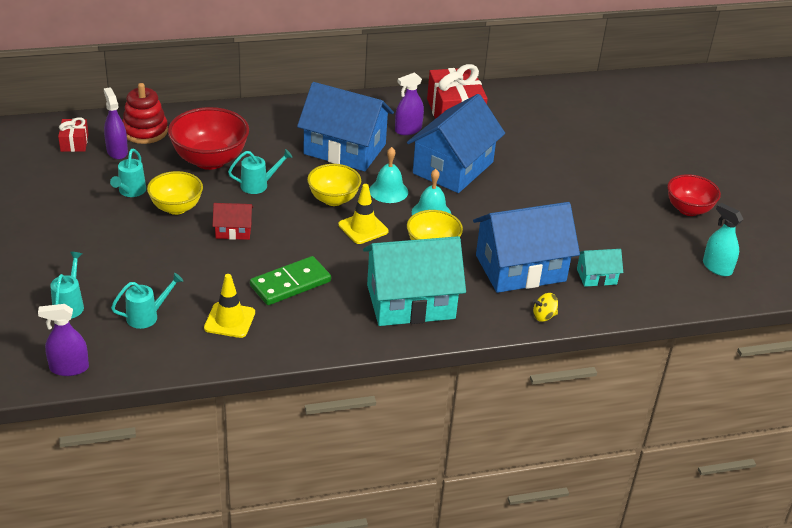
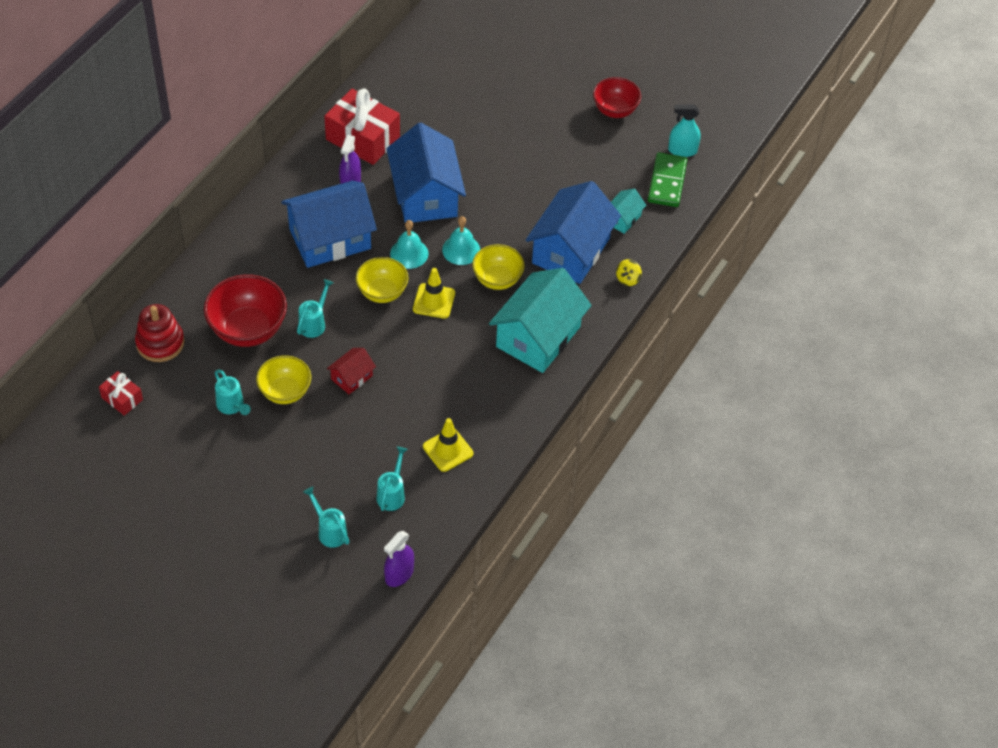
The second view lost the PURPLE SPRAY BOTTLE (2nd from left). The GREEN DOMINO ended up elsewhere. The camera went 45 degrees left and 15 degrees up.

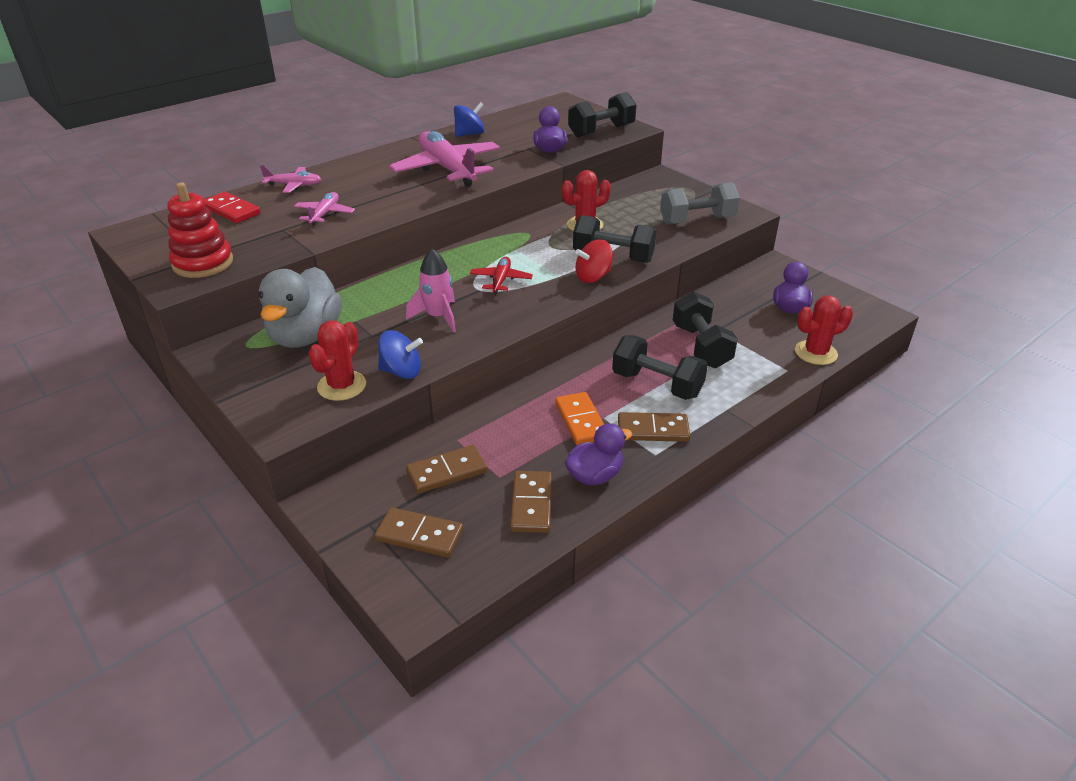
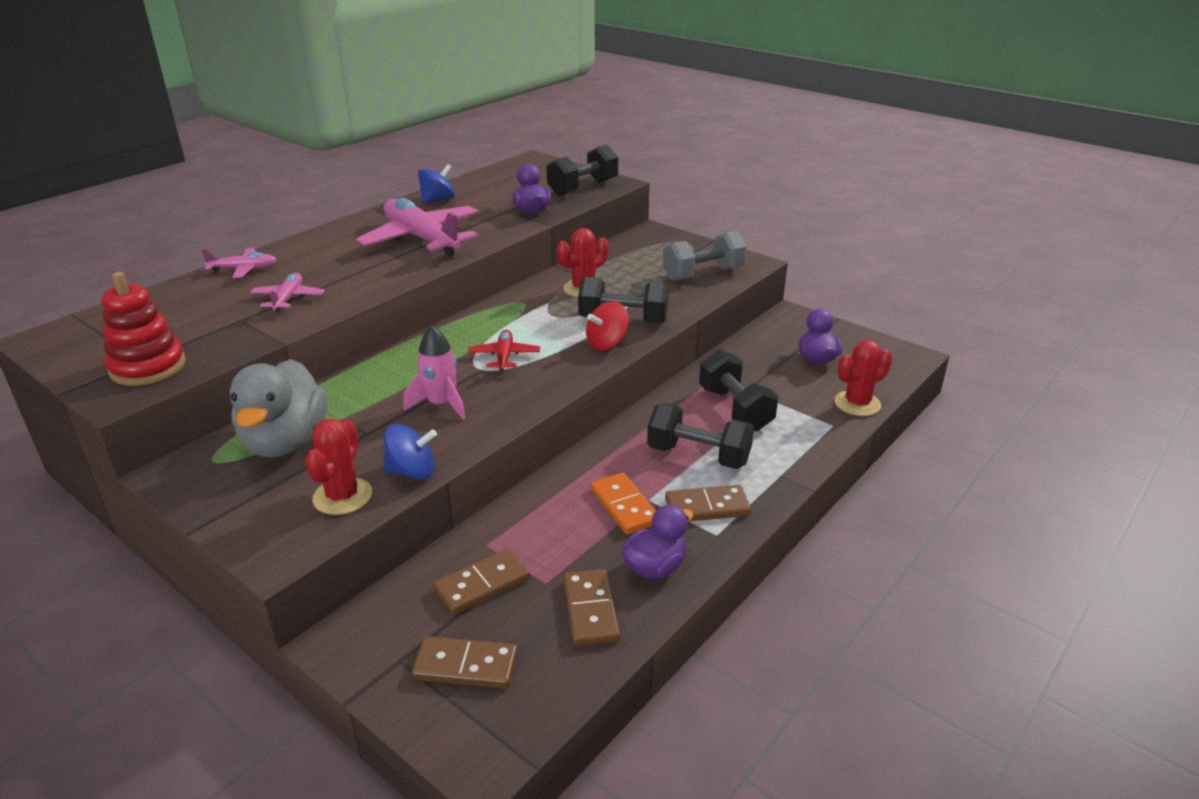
The second view lost the RED DOMINO. The camera went 10 degrees left and 5 degrees down.

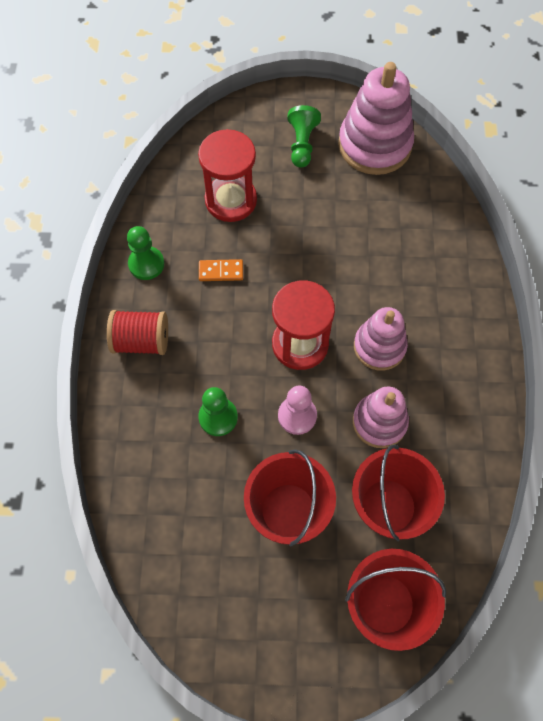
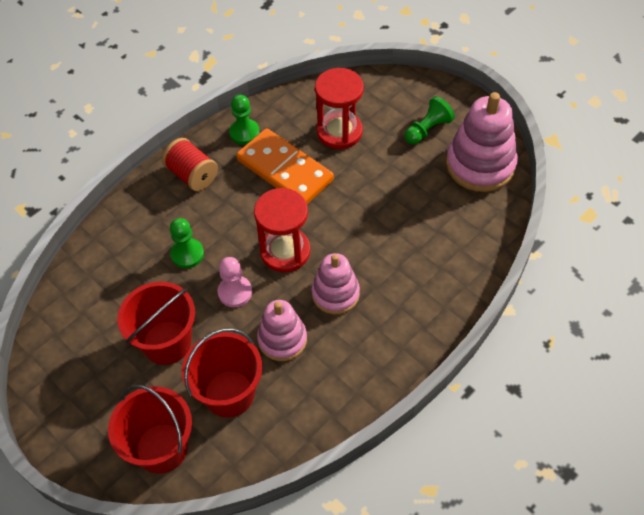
The size of the ORANGE DOMINO changed by a factor of 2.42. The camera went 45 degrees right and 10 degrees down.

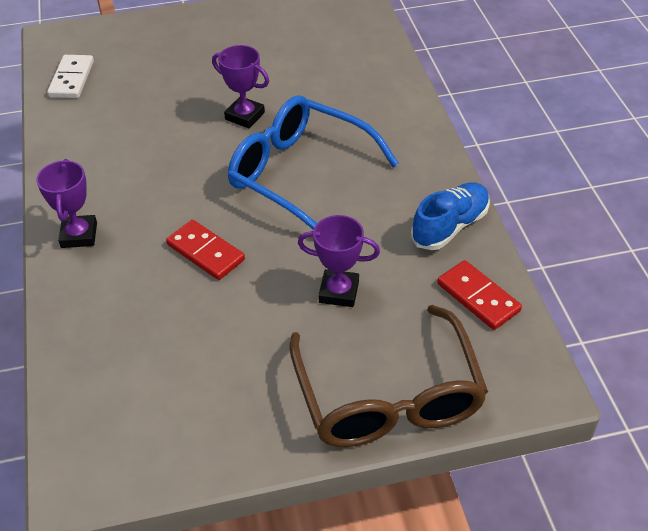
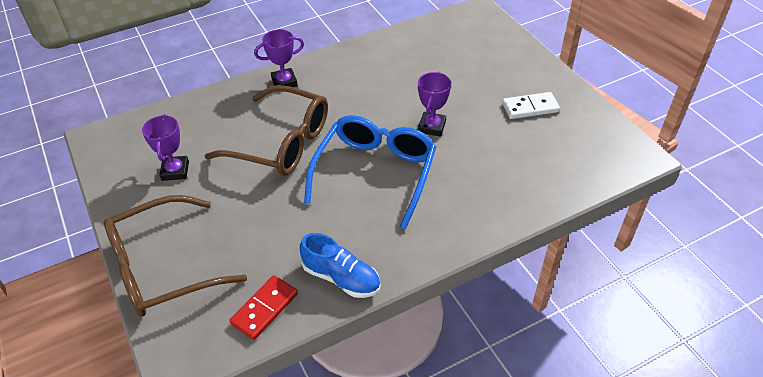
The WHITE DOMINO ended up elsewhere. Where the RED DOMINO (1st from left) stood, the BROWN GLASSES (2nd from left) came to stand. The PURPLE TROPHY (3rd from left in the first image) ended up elsewhere. The camera went 75 degrees right and 0 degrees up.

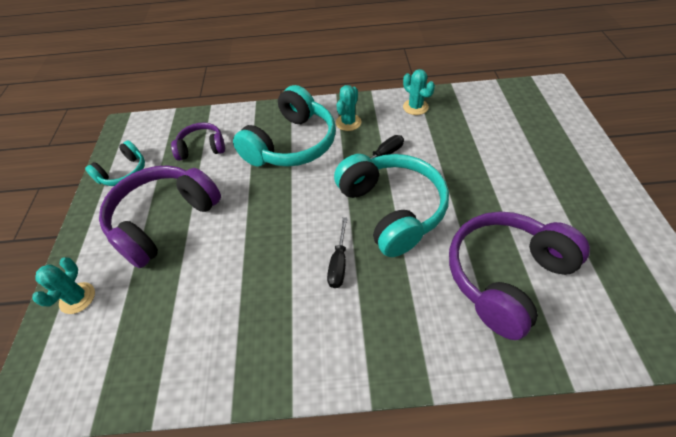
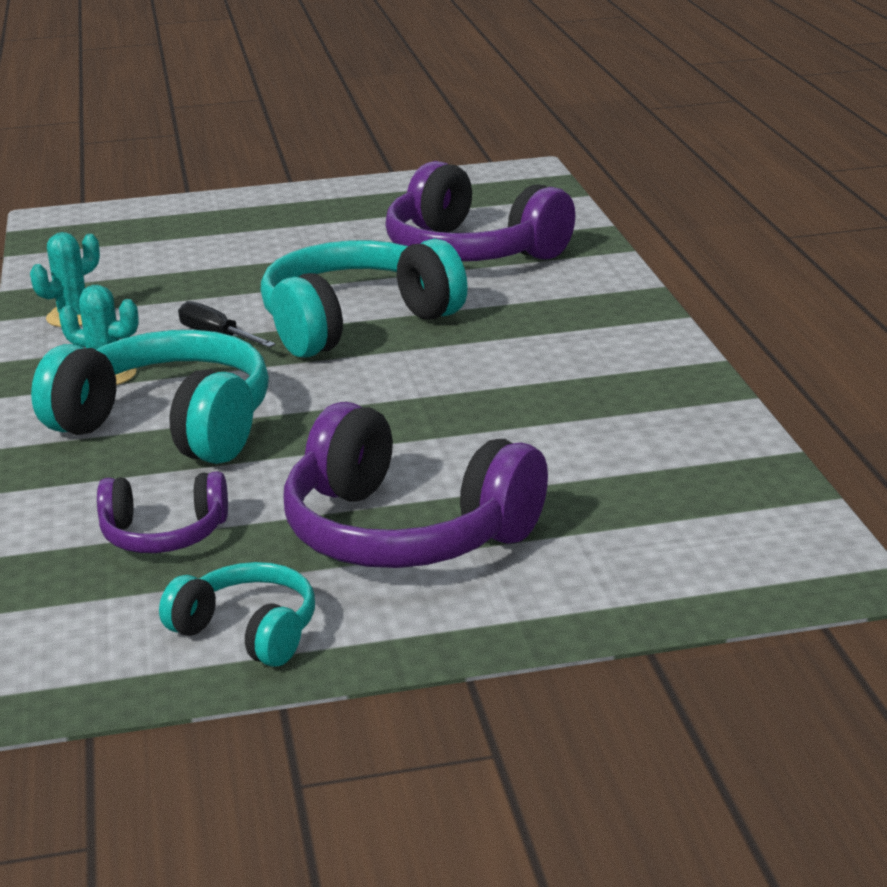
The second view lost the TURQUOISE CACTUS (1st from left). The PURPLE HEADPHONES (2nd from left in the first image) ended up facing another way, 75 degrees counterclockwise from before. The second view lost the BLACK SCREWDRIVER (1st from left). The camera went 100 degrees left and 25 degrees down.

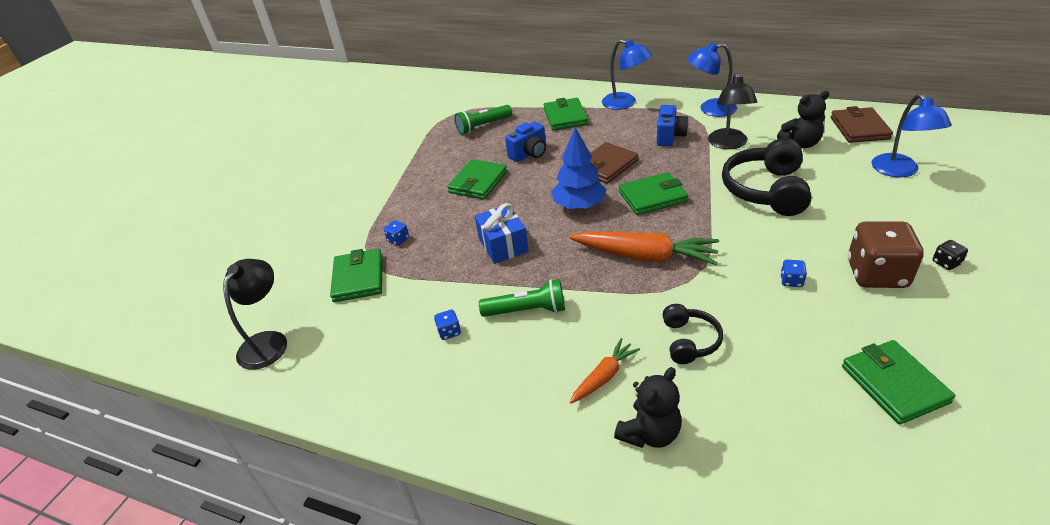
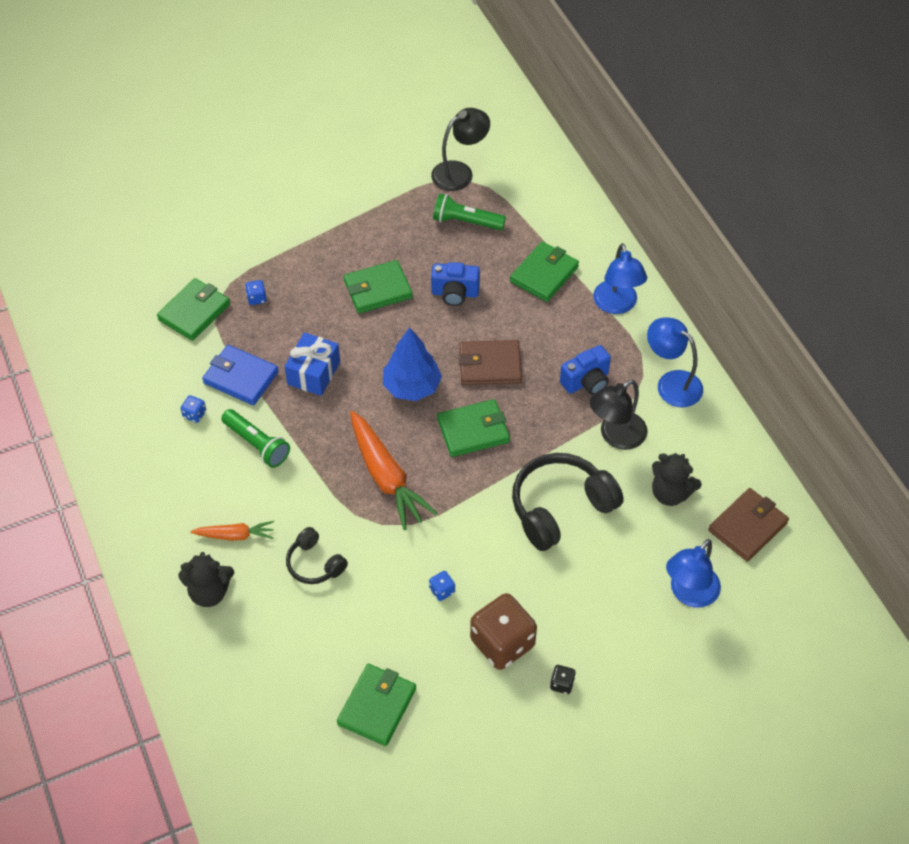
The BLACK LAMP (1st from left) ended up elsewhere. The GREEN WALLET (4th from left) ended up facing another way, 45 degrees counterclockwise from before. The BLACK HEADPHONES (1st from left) ended up facing another way, 90 degrees clockwise from before. The second view gained the BLUE WALLET. The camera went 40 degrees right and 15 degrees up.

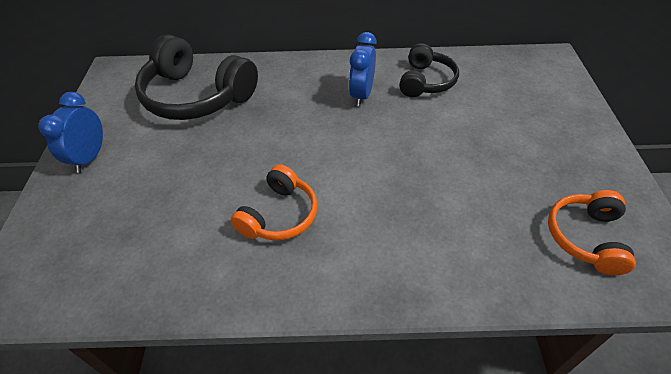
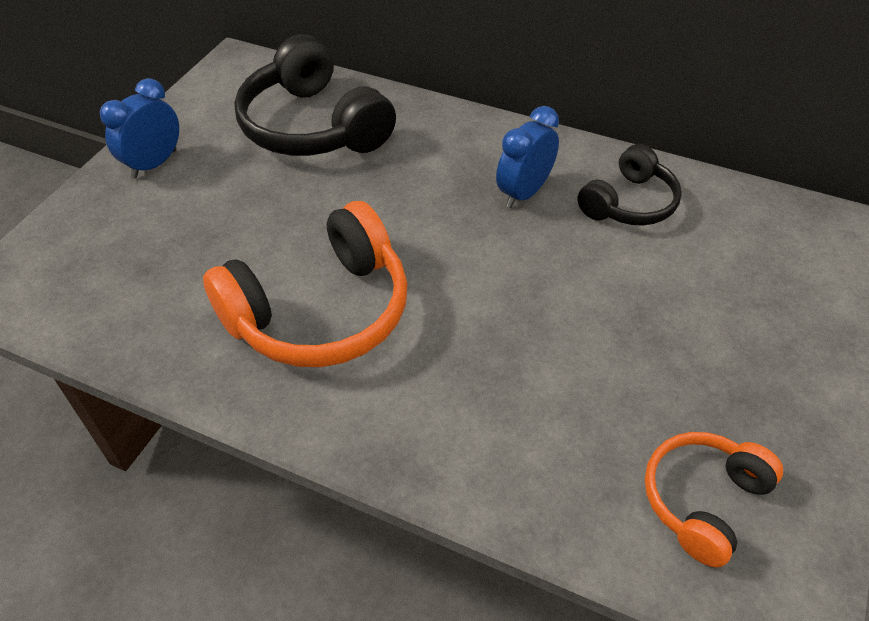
The size of the ORANGE HEADPHONES (1st from left) changed by a factor of 1.72. The camera went 25 degrees right and 0 degrees up.

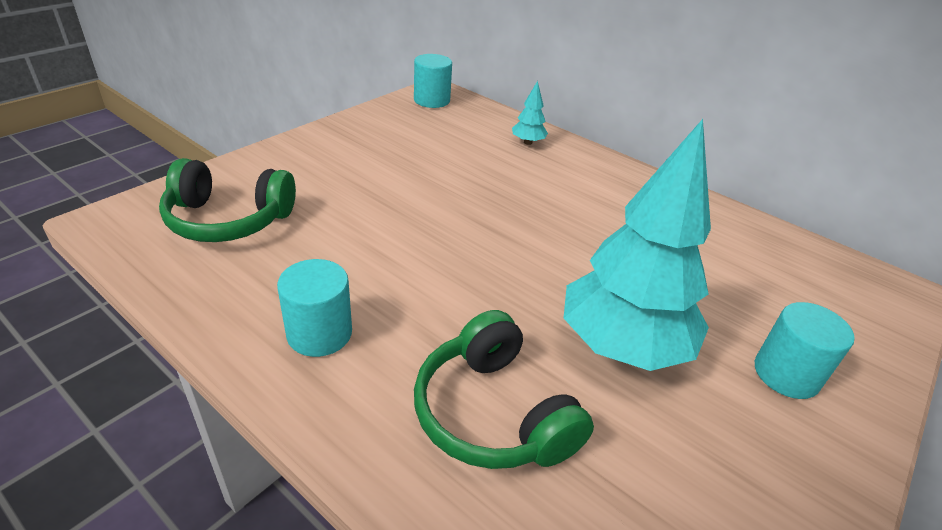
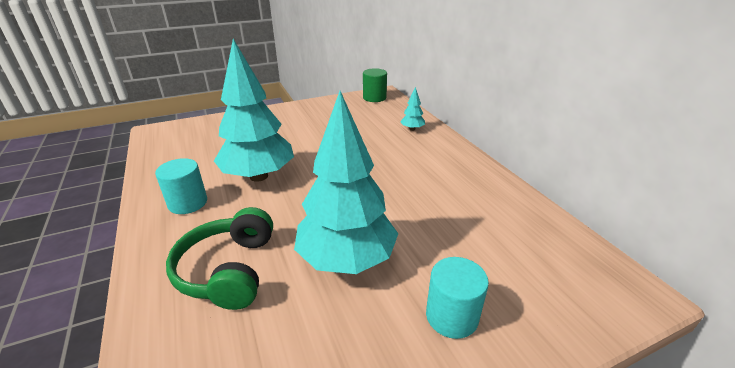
The second view lost the GREEN HEADPHONES (1st from left). What was the TURQUOISE CYLINDER (2nd from left) turned into the GREEN CYLINDER. The second view gained the TURQUOISE TREE (1st from left). The camera went 30 degrees right and 5 degrees down.

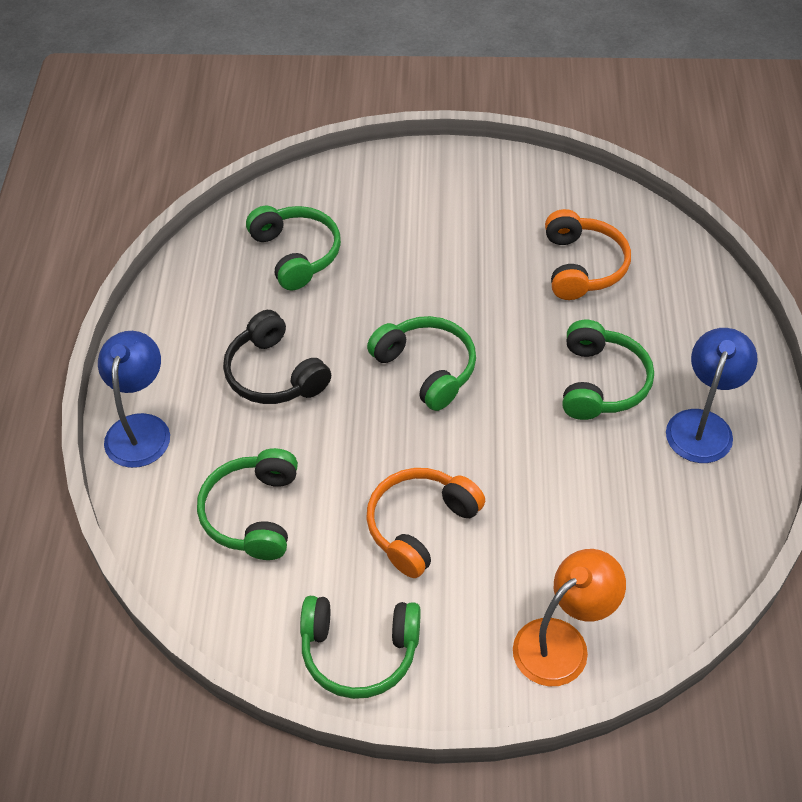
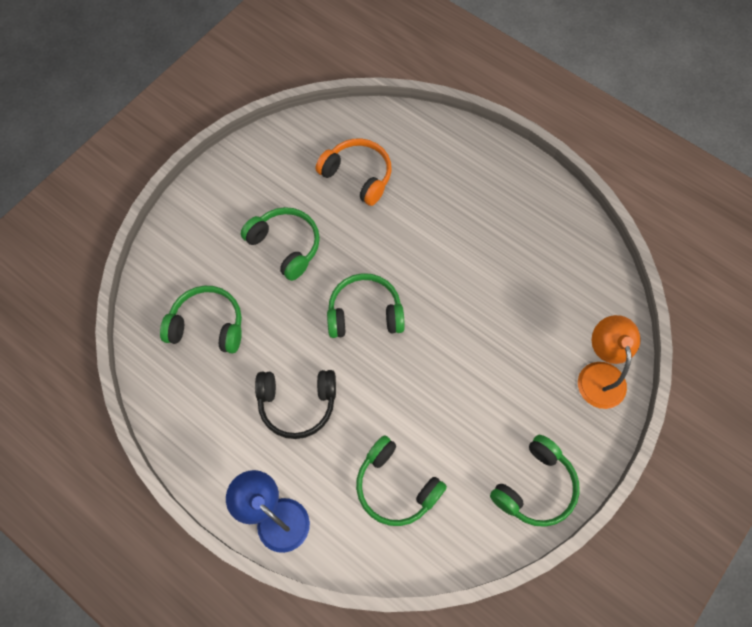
The second view lost the ORANGE HEADPHONES (1st from left). The GREEN HEADPHONES (5th from left in the first image) ended up elsewhere. The second view lost the BLUE LAMP (2nd from left). The camera went 55 degrees left and 15 degrees up.

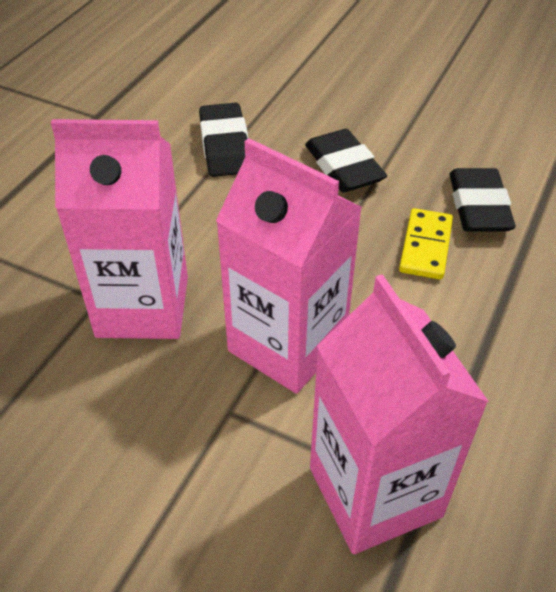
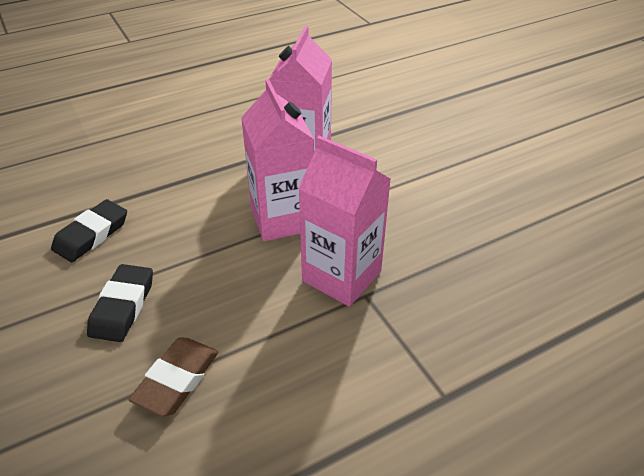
What was the BLACK ERASER (1st from left) turned into the BROWN ERASER. The second view lost the YELLOW DOMINO. The camera went 145 degrees left and 5 degrees down.

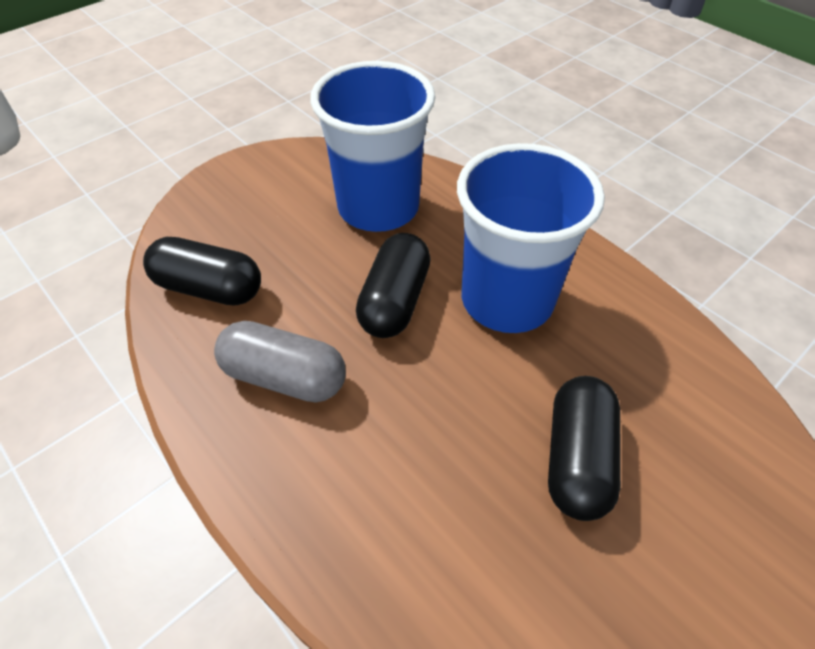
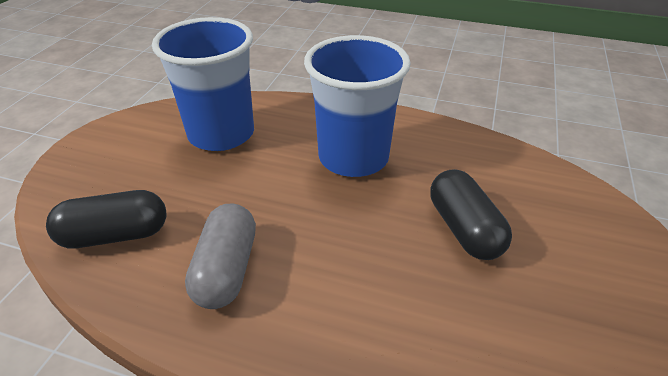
The GREY CAPSULE ended up facing another way, 75 degrees counterclockwise from before. The second view lost the BLACK CAPSULE (2nd from left). The camera went 30 degrees left and 10 degrees down.

